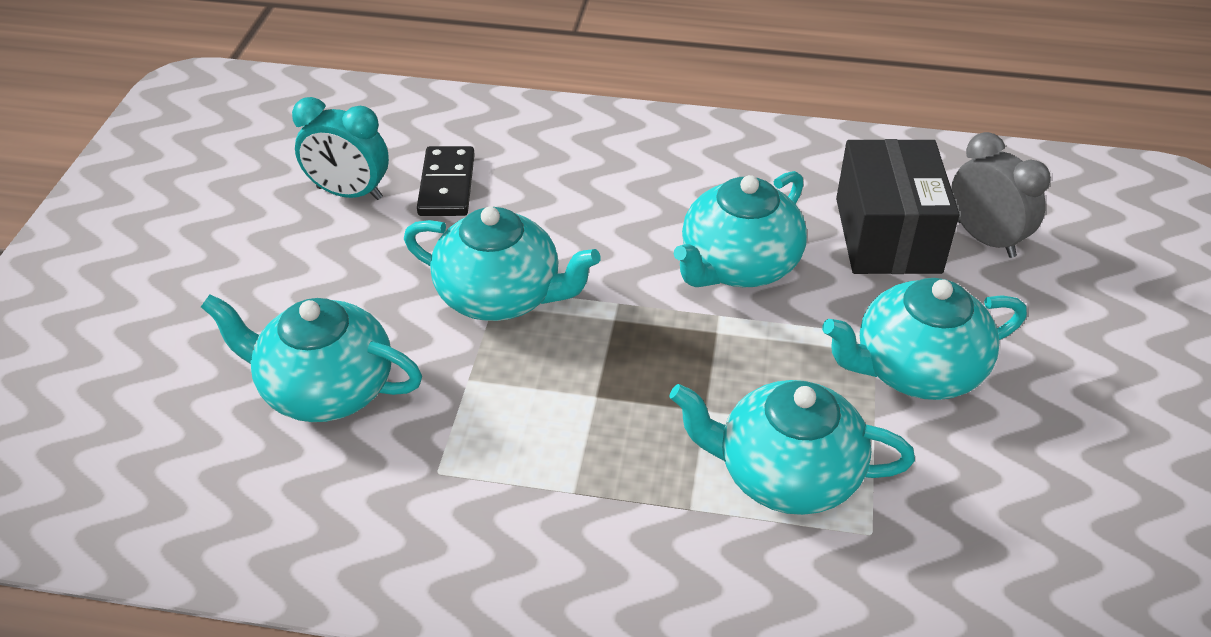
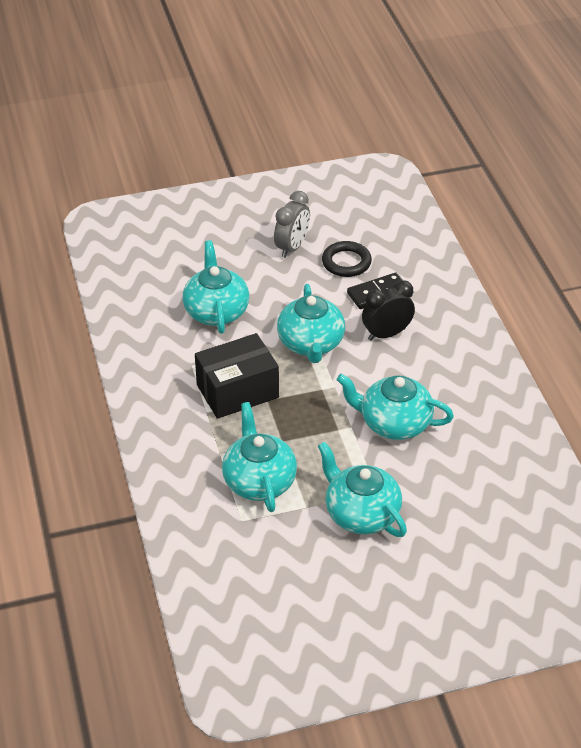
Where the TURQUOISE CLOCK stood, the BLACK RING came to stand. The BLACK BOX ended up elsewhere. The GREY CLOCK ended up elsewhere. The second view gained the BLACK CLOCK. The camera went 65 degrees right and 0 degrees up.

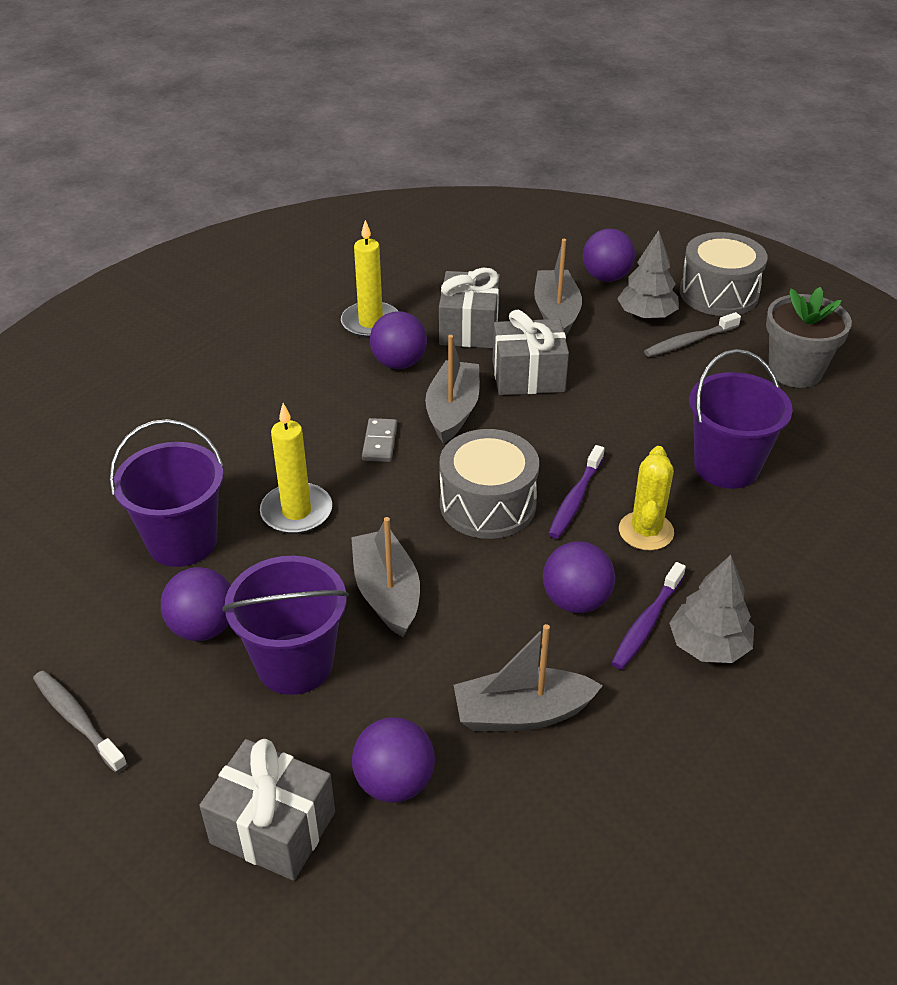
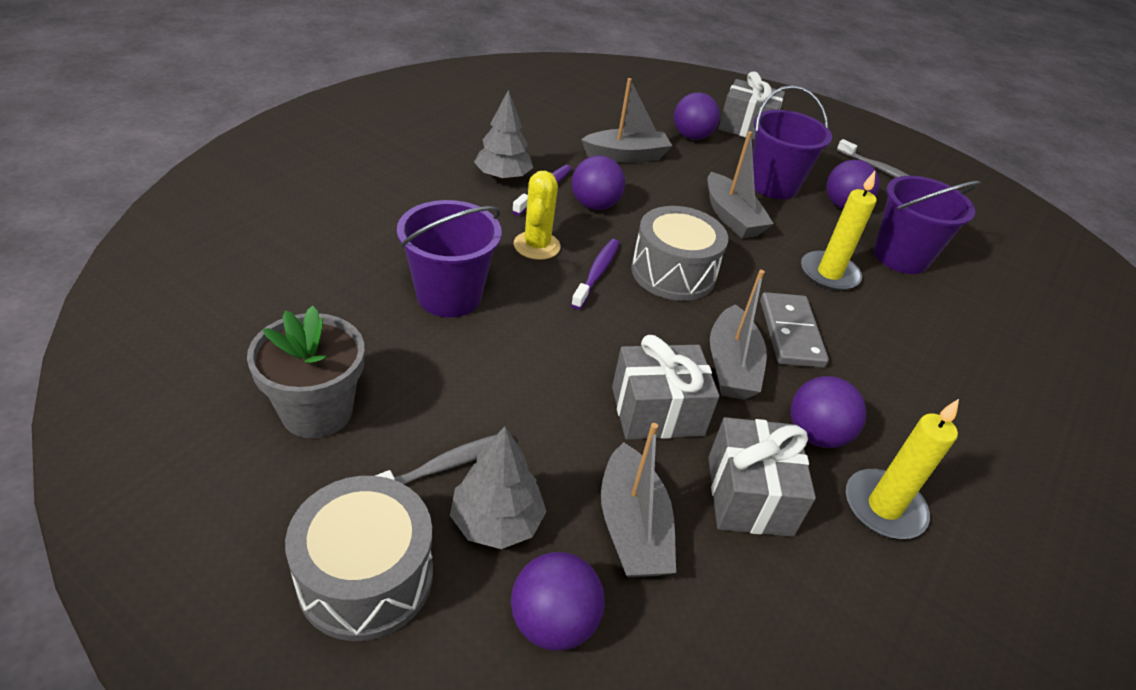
The size of the GREY DOMINO changed by a factor of 1.64. The camera went 170 degrees right and 0 degrees up.

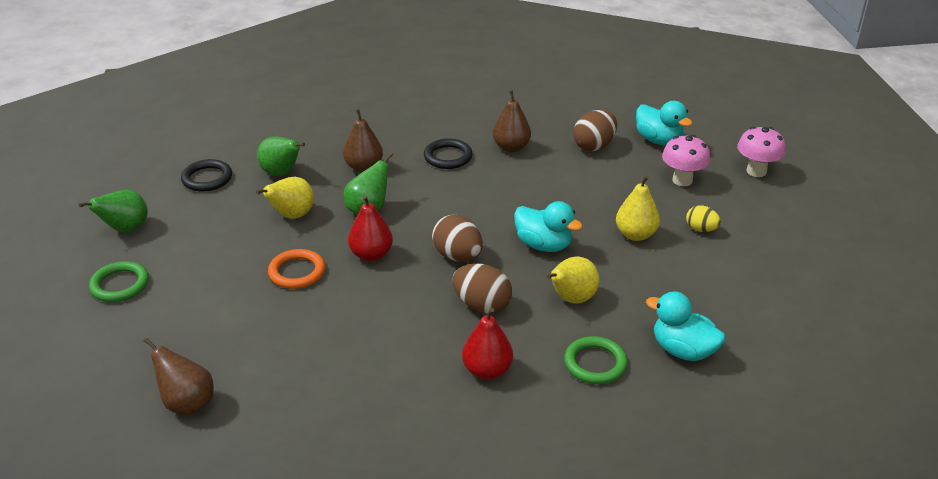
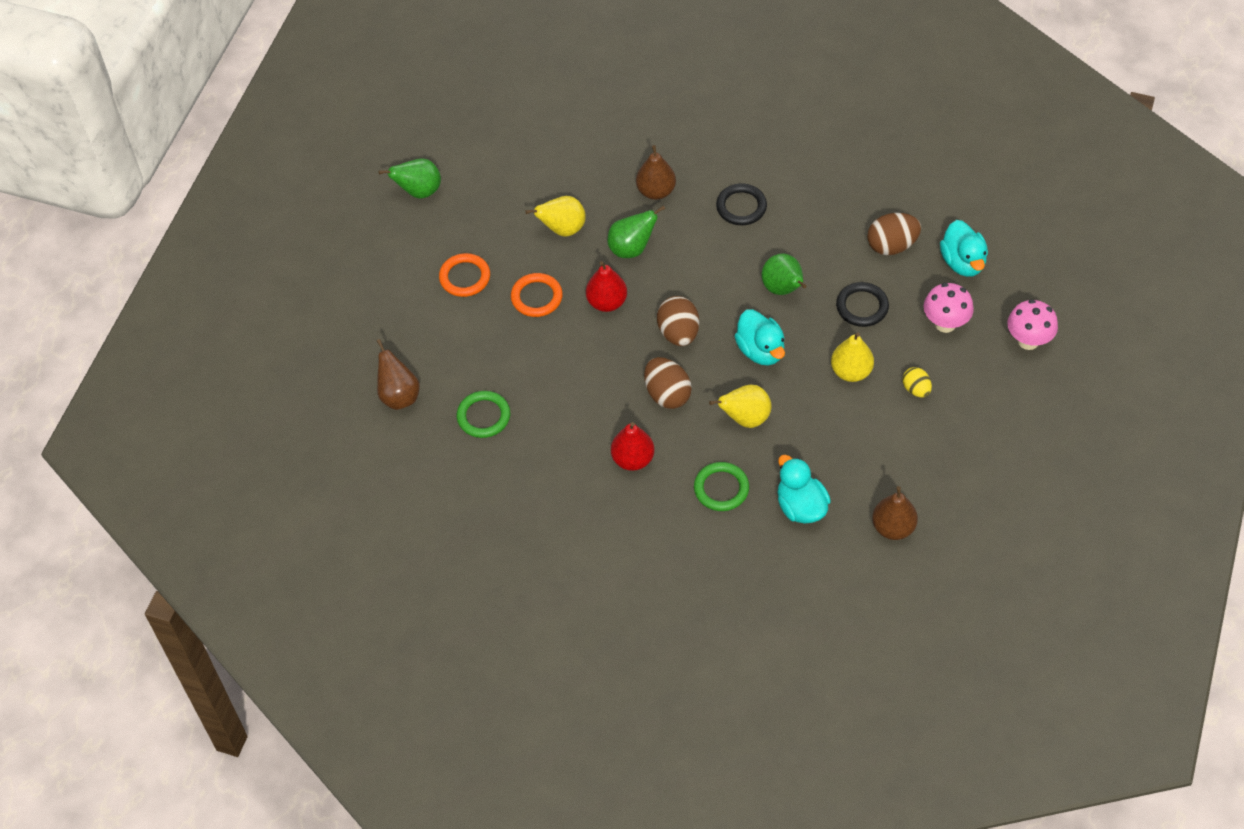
The GREEN RING (1st from left) ended up elsewhere. The BLACK RING (1st from left in the first image) ended up elsewhere. The GREEN PEAR (2nd from left in the first image) ended up elsewhere. The BROWN PEAR (3rd from left) ended up elsewhere. The second view gained the ORANGE RING (1st from left). The camera went 30 degrees right and 20 degrees up.

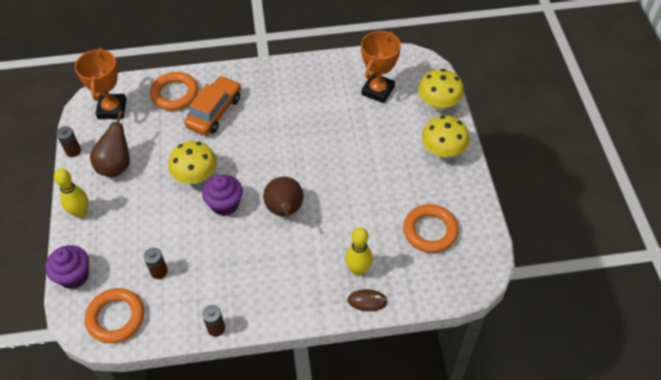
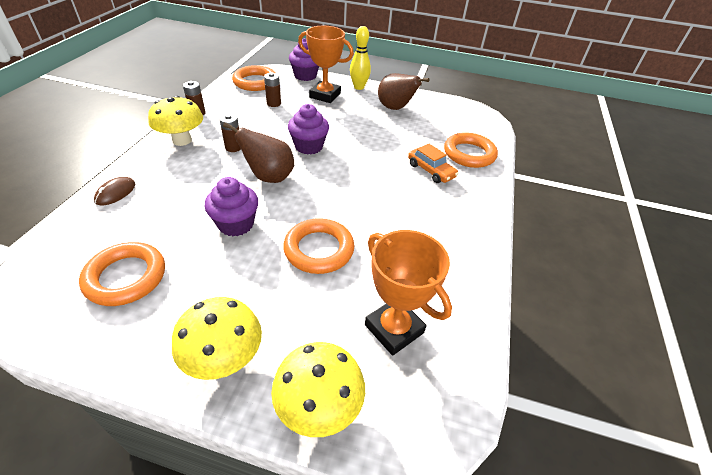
The BROWN BATTERY (1st from left in the first image) ended up elsewhere. The ORANGE TROPHY (1st from left) ended up elsewhere. The YELLOW MUSHROOM (1st from left) ended up elsewhere. The size of the ORANGE CAR changed by a factor of 0.66. The second view lost the YELLOW BOWLING PIN (2nd from left). The second view gained the PURPLE CUPCAKE (1st from left). The second view gained the ORANGE RING (3rd from left). The camera went 110 degrees right and 10 degrees down.

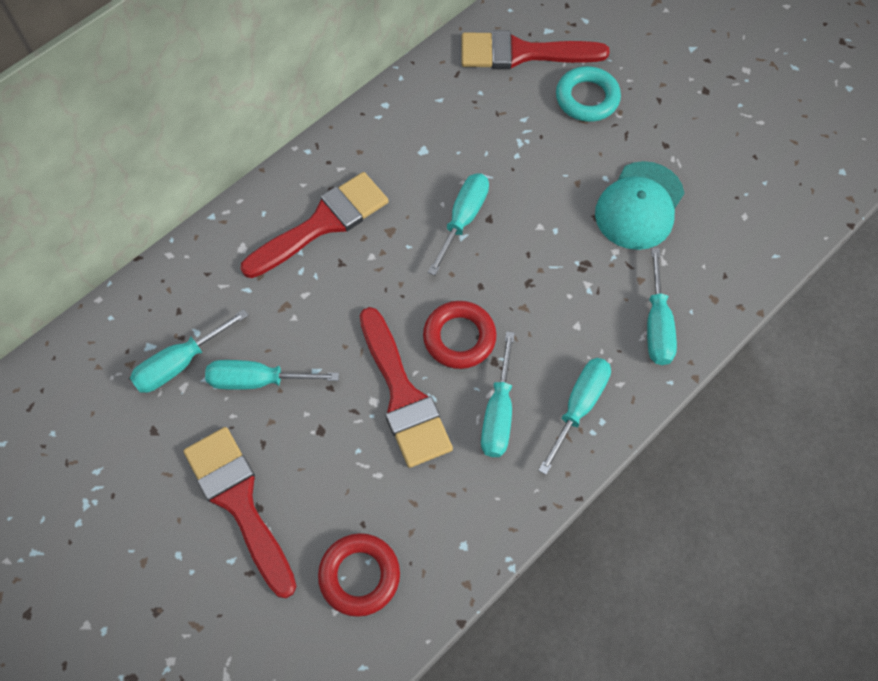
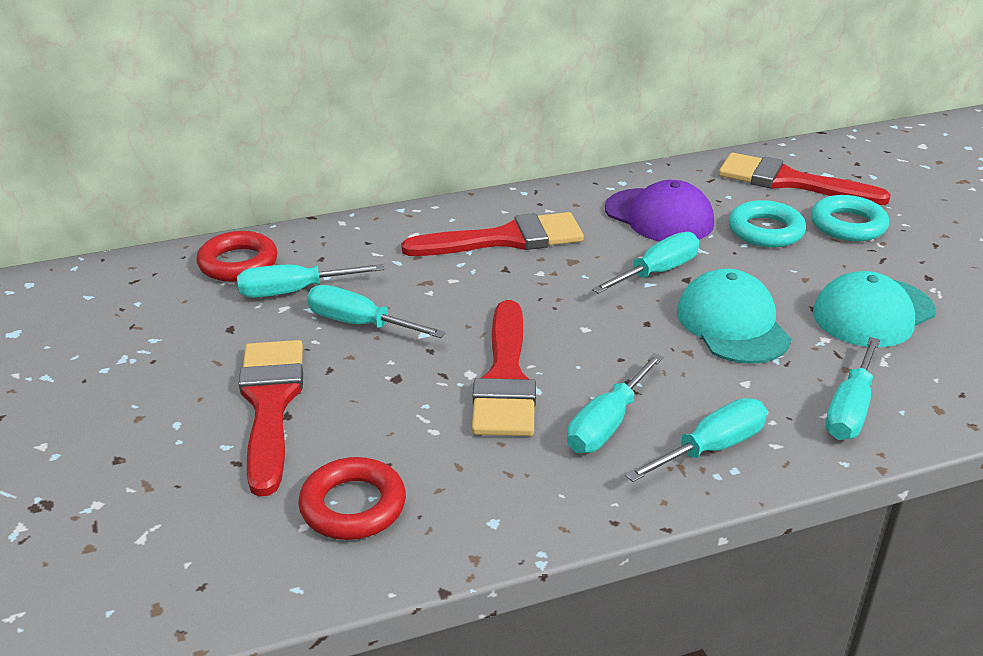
The RED RING (2nd from left in the first image) ended up elsewhere. The second view gained the PURPLE CAP. The second view gained the TURQUOISE CAP (1st from left). The second view gained the TURQUOISE RING (1st from left). The camera went 25 degrees right and 30 degrees down.

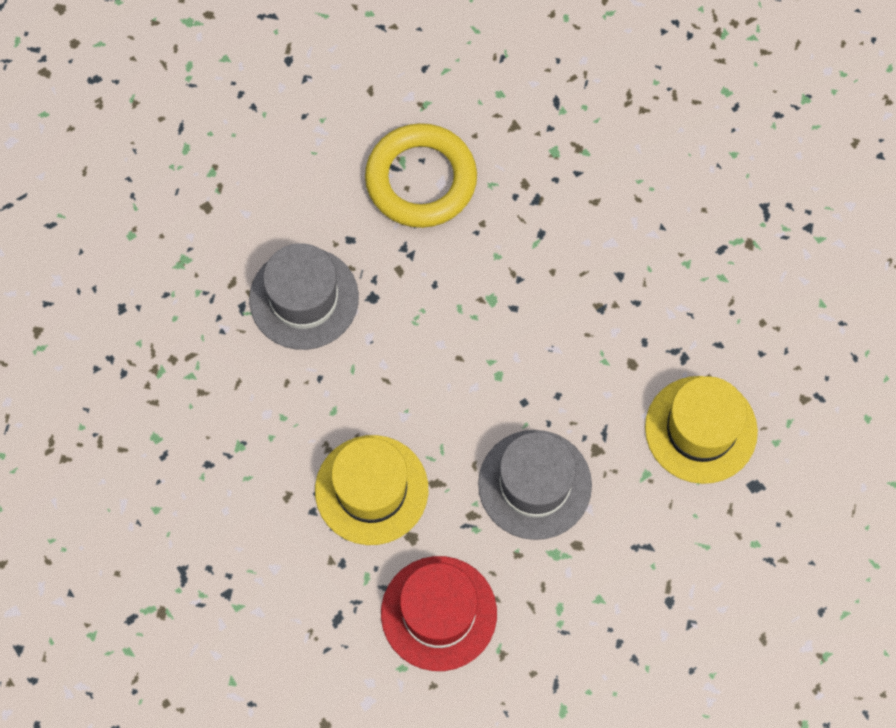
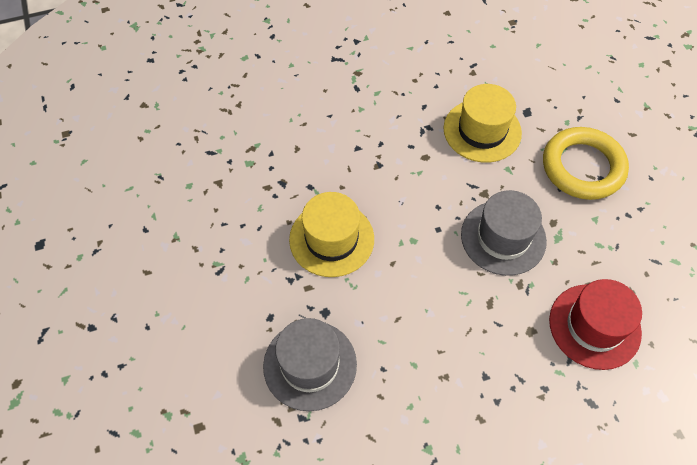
The YELLOW HAT (1st from left) ended up elsewhere. The YELLOW RING ended up elsewhere. The camera went 75 degrees left and 10 degrees down.

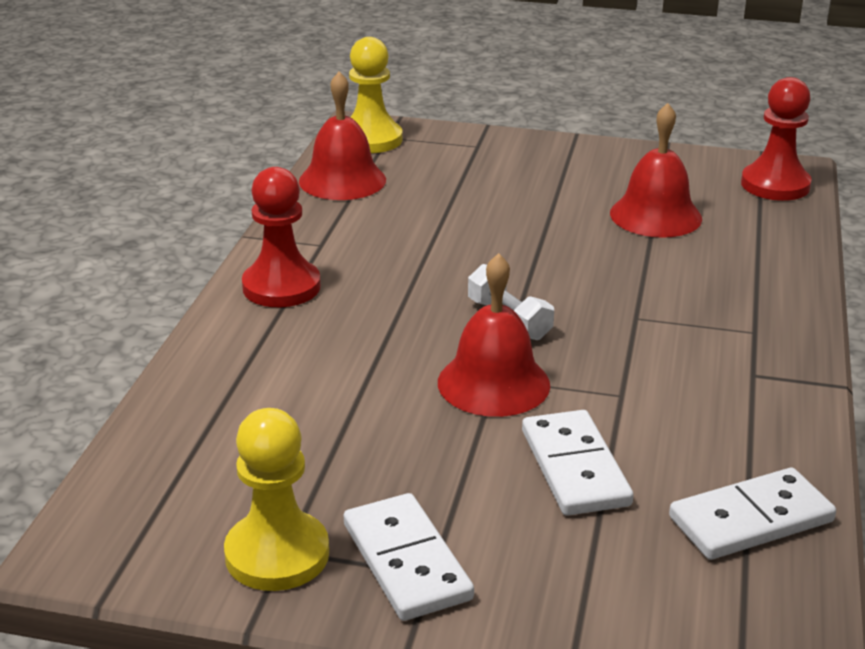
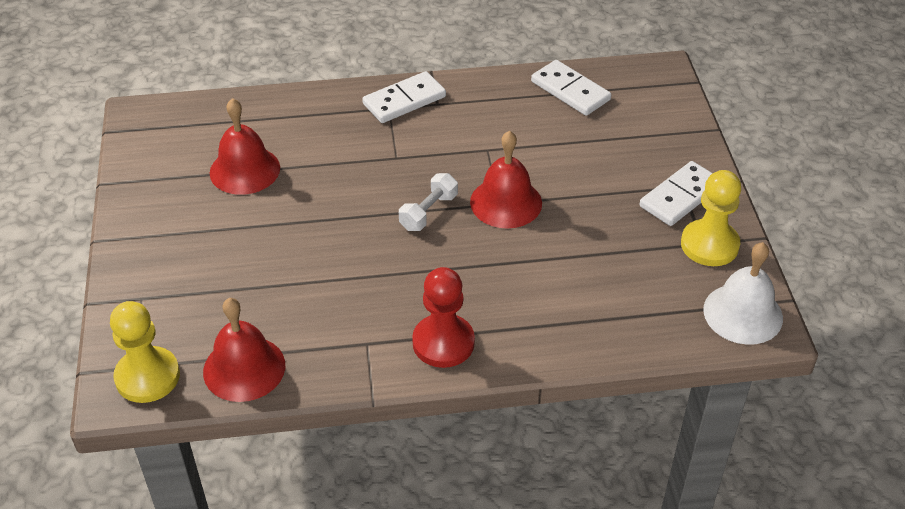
The WHITE DOMINO (2nd from left in the first image) ended up elsewhere. The second view lost the RED PAWN (2nd from left). The second view gained the WHITE BELL. The camera went 110 degrees left and 15 degrees up.

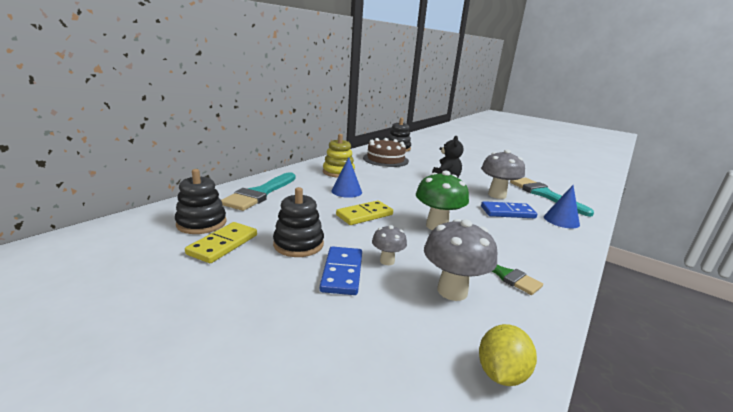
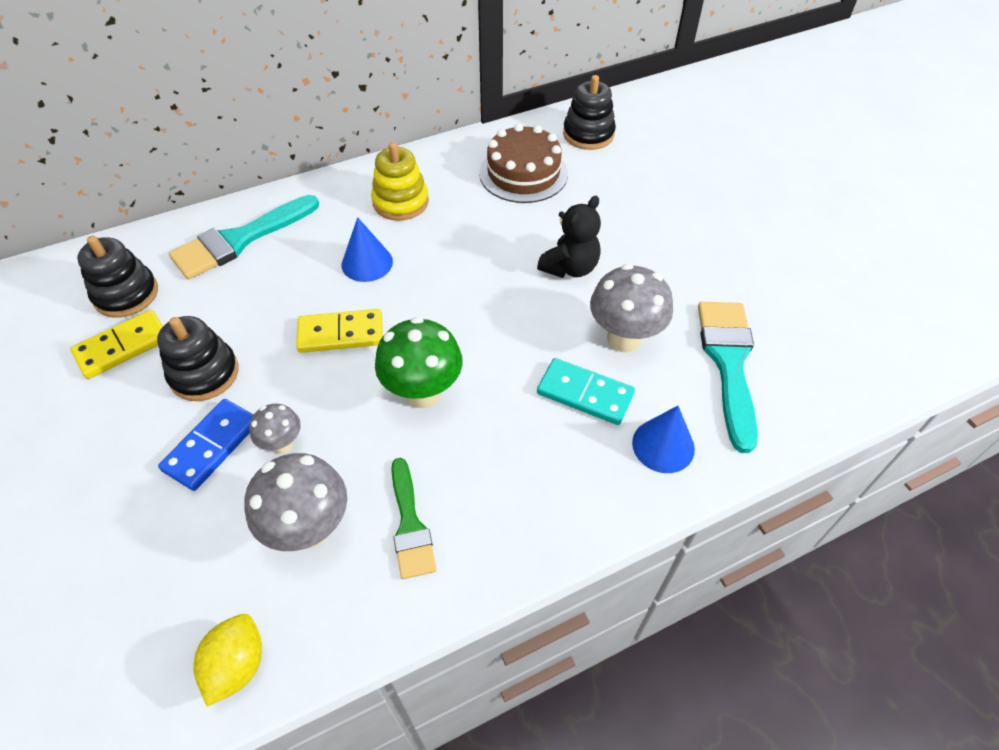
The YELLOW LEMON ended up facing another way, 45 degrees counterclockwise from before. What was the BLUE DOMINO (2nd from left) turned into the TURQUOISE DOMINO. The camera went 30 degrees right and 30 degrees up.

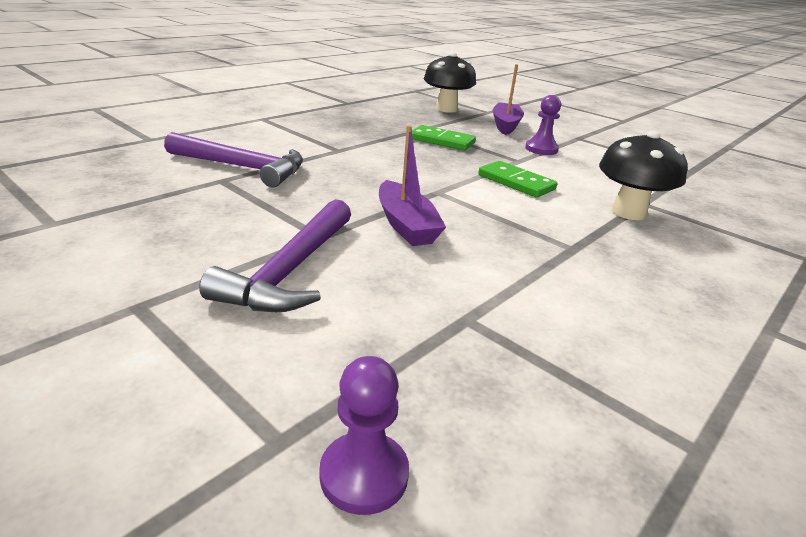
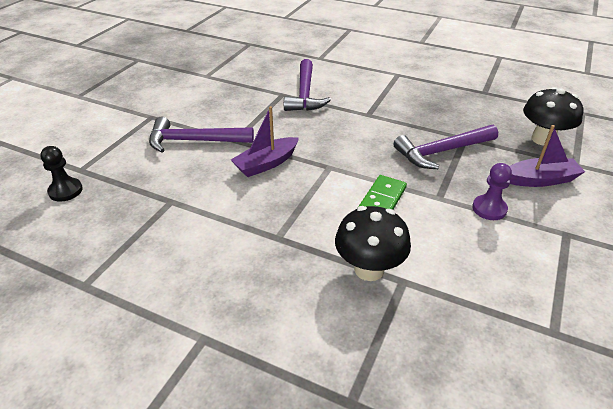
What was the PURPLE PAWN (1st from left) turned into the BLACK PAWN. Where the GREEN DOMINO (1st from left) stood, the PURPLE HAMMER (3rd from left) came to stand. The camera went 75 degrees right and 10 degrees up.

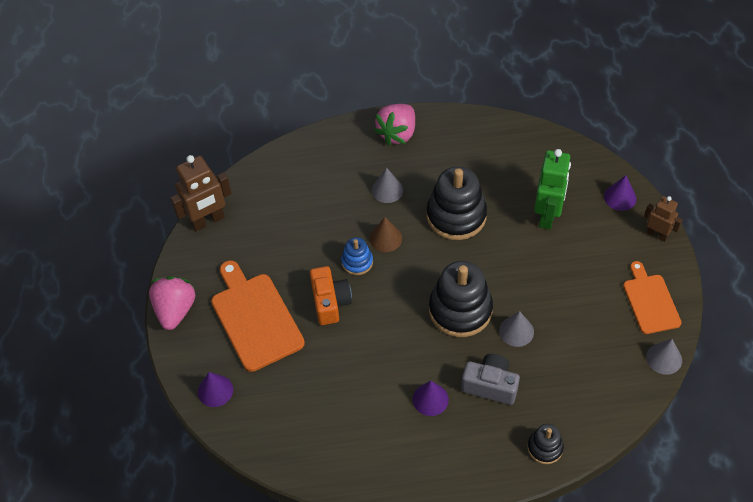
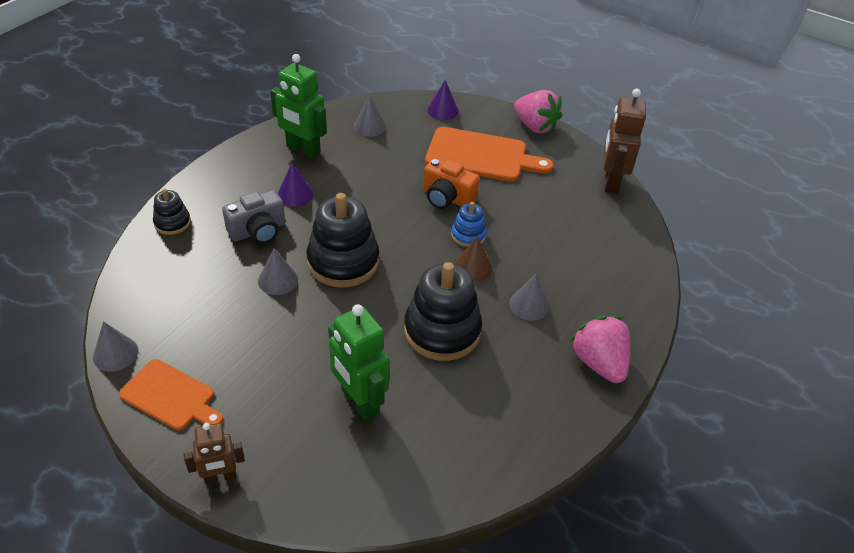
The second view lost the PURPLE CONE (3rd from left). The second view gained the GREEN ROBOT (1st from left). The second view gained the GREY CONE (3rd from left). The camera went 125 degrees right and 10 degrees down.

